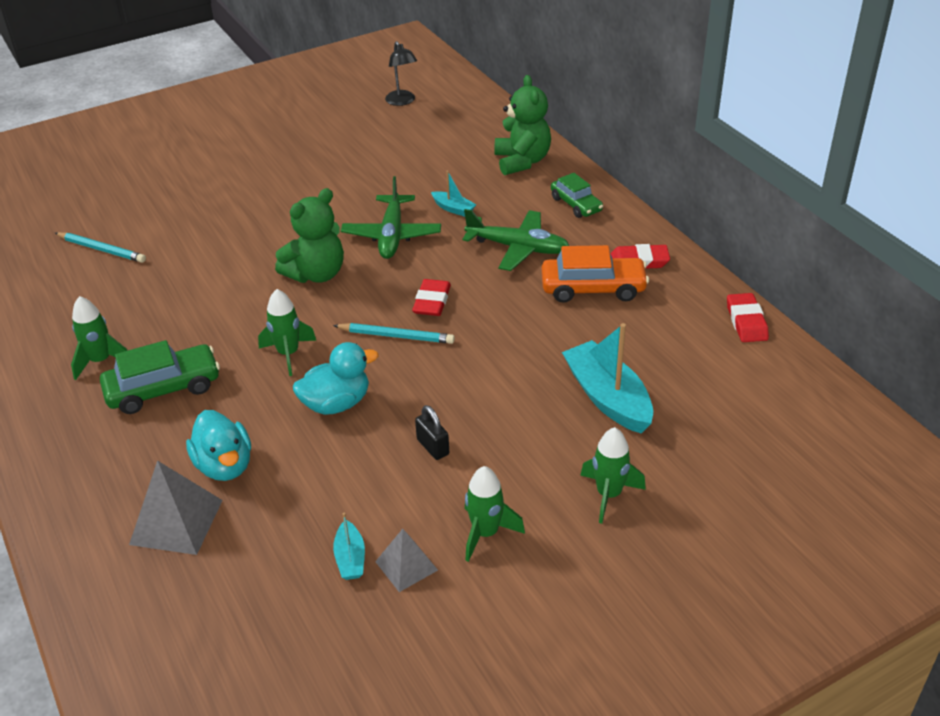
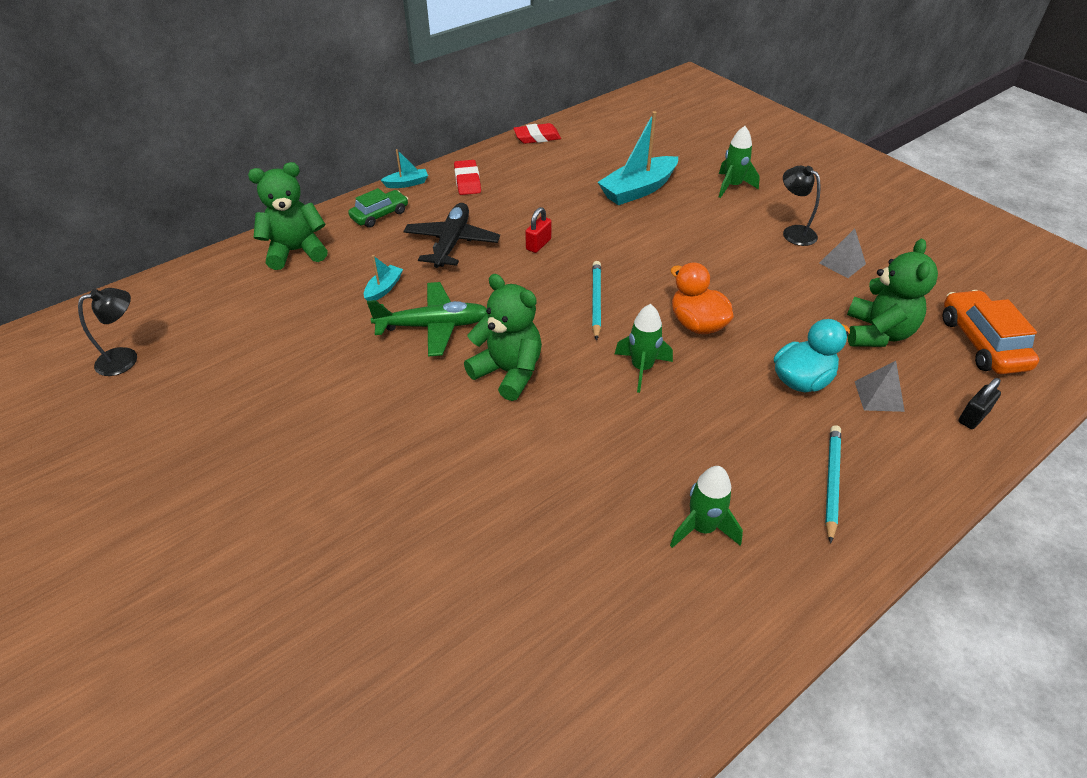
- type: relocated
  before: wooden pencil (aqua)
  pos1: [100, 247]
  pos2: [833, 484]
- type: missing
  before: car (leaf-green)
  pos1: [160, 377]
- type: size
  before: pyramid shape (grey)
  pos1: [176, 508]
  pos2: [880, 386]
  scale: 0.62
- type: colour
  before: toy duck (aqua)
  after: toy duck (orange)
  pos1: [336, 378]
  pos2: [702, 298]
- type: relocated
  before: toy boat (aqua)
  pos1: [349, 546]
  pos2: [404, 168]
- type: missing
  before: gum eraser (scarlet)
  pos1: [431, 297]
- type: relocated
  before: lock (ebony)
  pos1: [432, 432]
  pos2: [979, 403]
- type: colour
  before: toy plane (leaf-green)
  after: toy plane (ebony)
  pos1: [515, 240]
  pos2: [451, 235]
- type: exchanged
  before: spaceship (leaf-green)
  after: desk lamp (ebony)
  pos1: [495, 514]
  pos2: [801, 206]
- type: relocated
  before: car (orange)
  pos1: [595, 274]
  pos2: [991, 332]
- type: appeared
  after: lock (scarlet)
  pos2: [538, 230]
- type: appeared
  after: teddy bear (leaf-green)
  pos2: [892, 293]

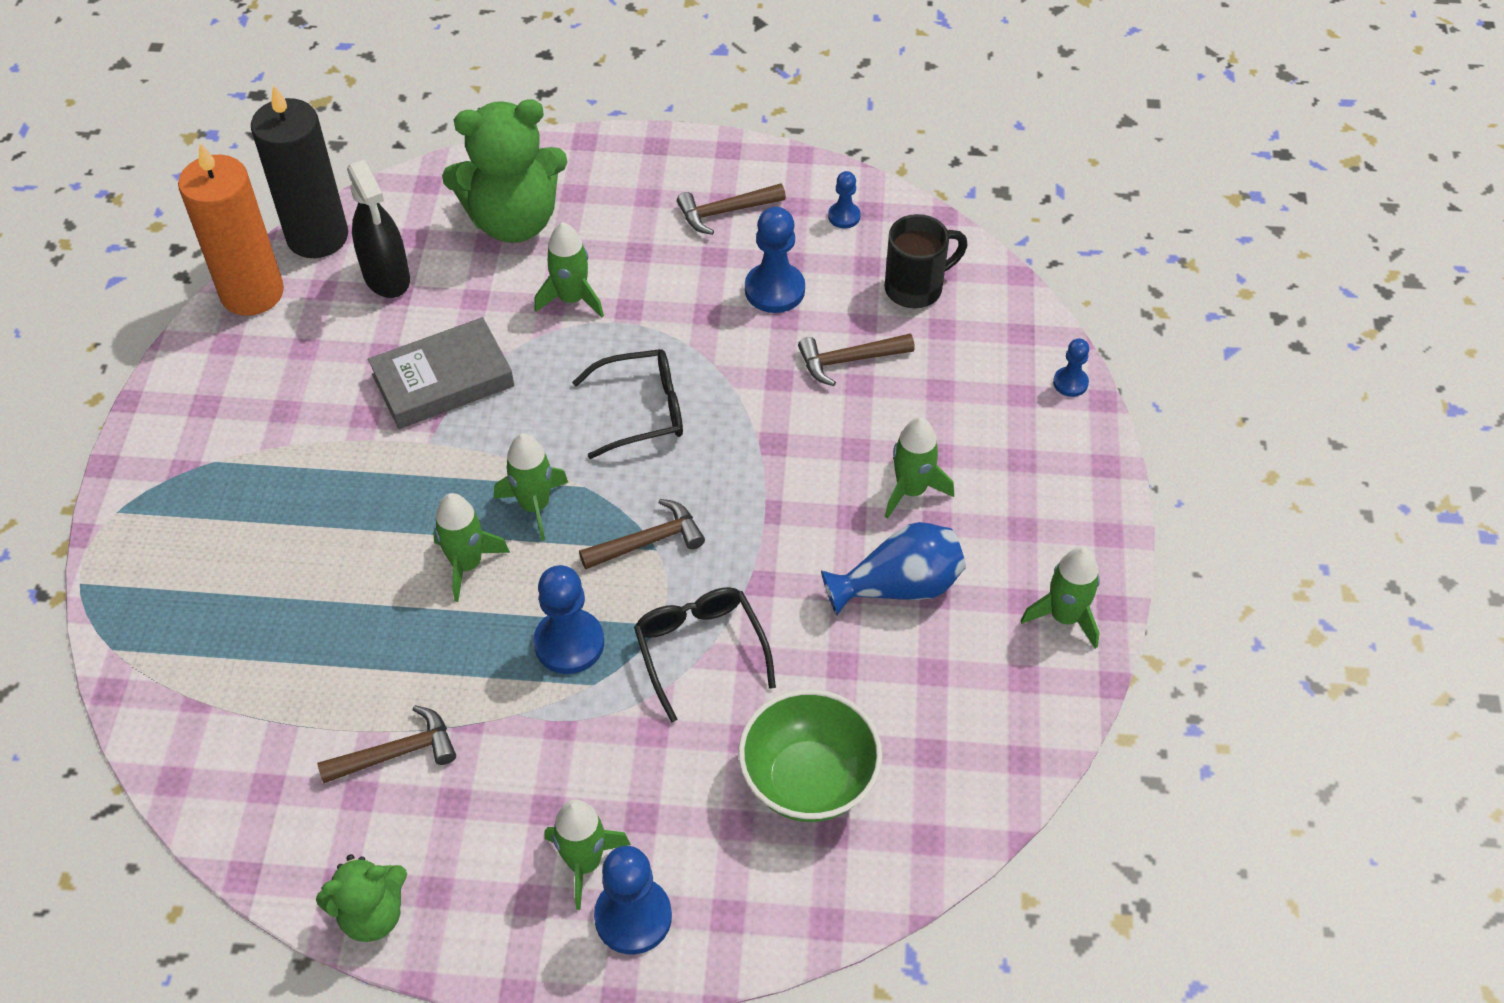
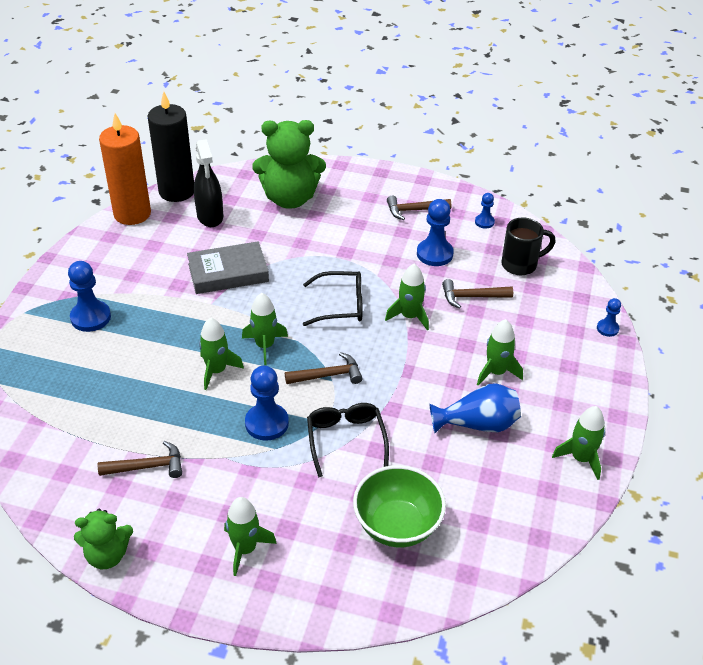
- type: relocated
  before: spaceship (leaf-green)
  pos1: [569, 270]
  pos2: [407, 297]
- type: relocated
  before: chess pawn (cobalt)
  pos1: [633, 900]
  pos2: [89, 296]

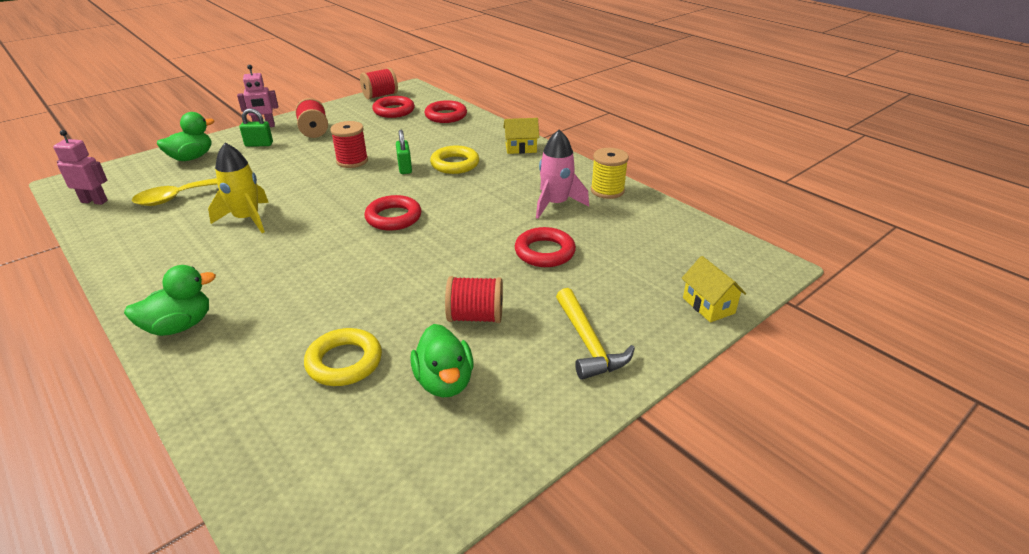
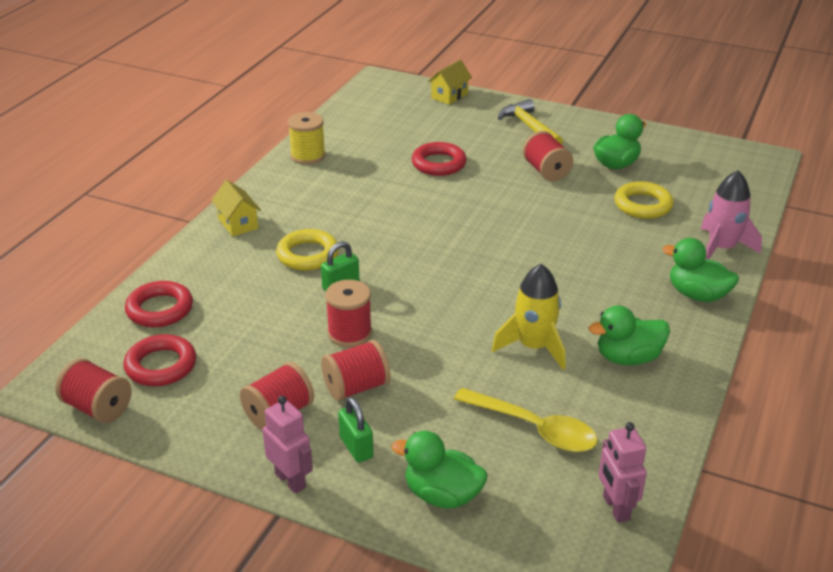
- type: missing
  before: torus (scarlet)
  pos1: [392, 213]
- type: relocated
  before: spaceship (pink)
  pos1: [562, 174]
  pos2: [731, 215]
- type: spun
  before: claw hammer (yellow)
  pos1: [595, 334]
  pos2: [530, 122]
  turn: -75
- type: appeared
  after: bobbin (scarlet)
  pos2: [356, 370]
- type: appeared
  after: toy duck (leaf-green)
  pos2: [629, 335]

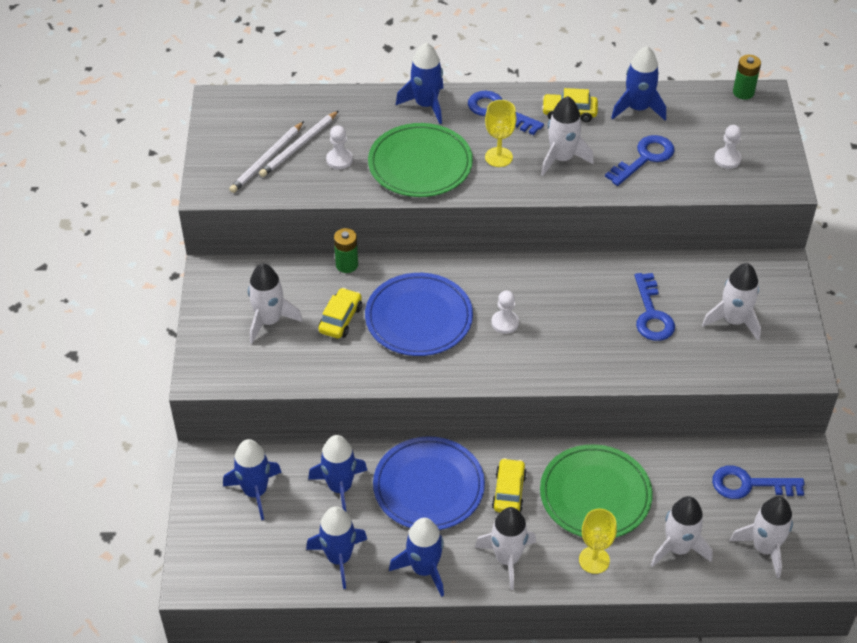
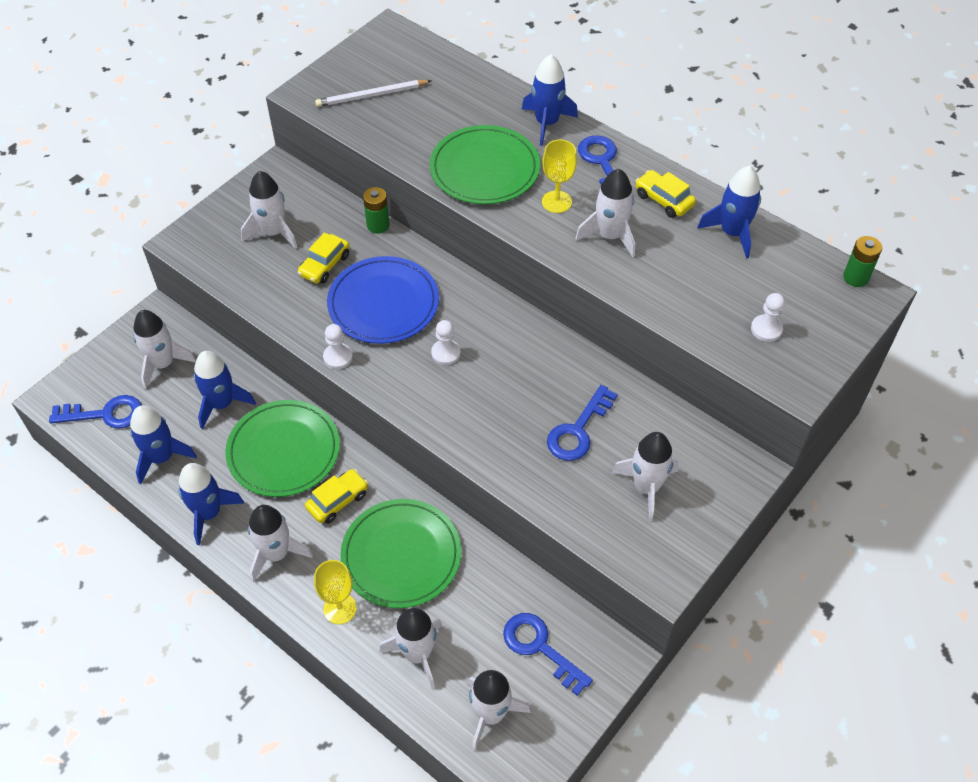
- type: colour
  before: spaceship (cobalt)
  after: spaceship (snow-white)
  pos1: [252, 479]
  pos2: [164, 349]
- type: missing
  before: wooden pencil (snow-white)
  pos1: [298, 144]
- type: spun
  before: car (yellow)
  pos1: [340, 313]
  pos2: [324, 257]
  turn: 150
- type: relocated
  before: chess pawn (snow-white)
  pos1: [339, 147]
  pos2: [338, 346]
- type: colour
  before: flat dish (cobalt)
  after: flat dish (leaf-green)
  pos1: [429, 483]
  pos2: [282, 448]
- type: relocated
  before: key (cobalt)
  pos1: [639, 160]
  pos2: [95, 412]

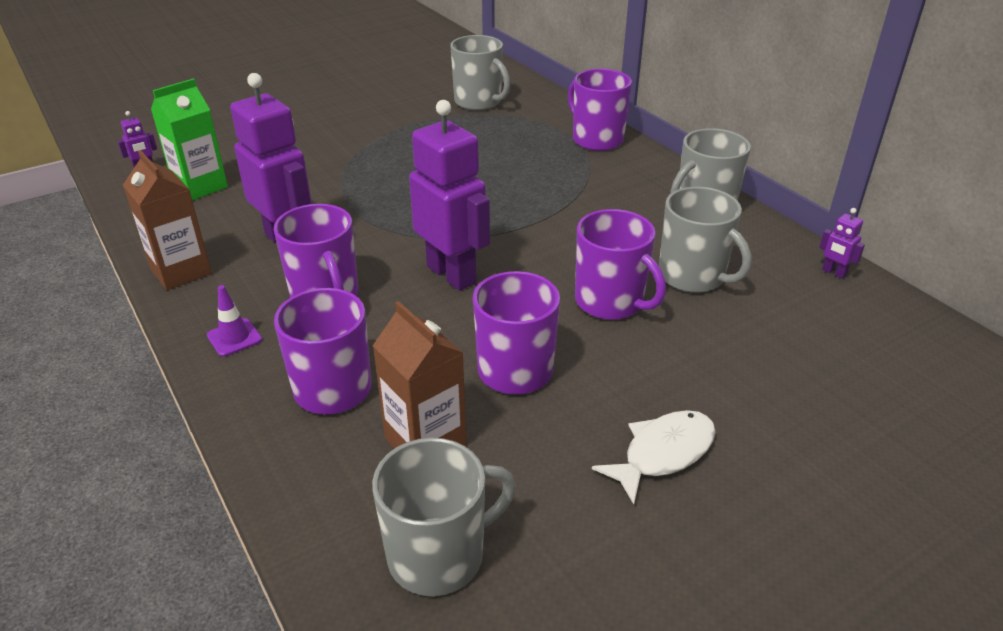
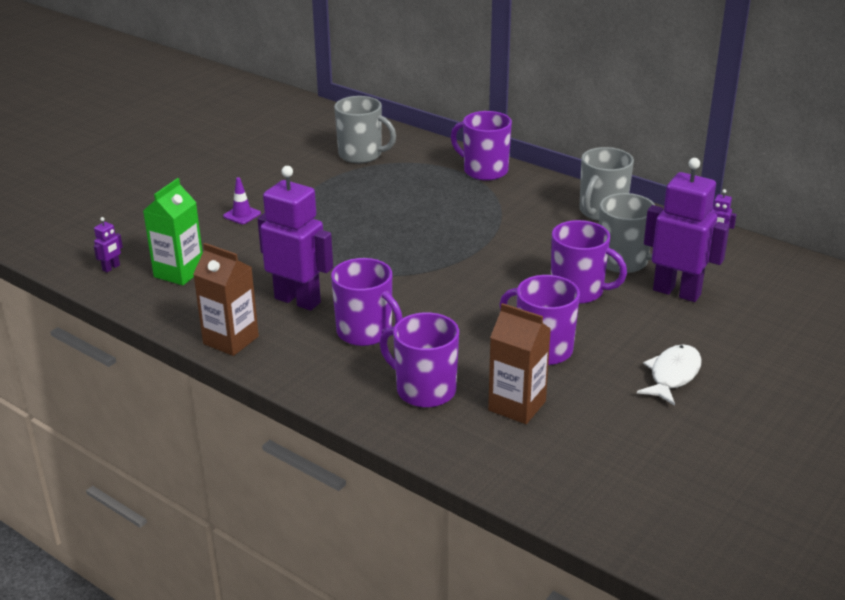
- type: relocated
  before: road cone (purple)
  pos1: [234, 321]
  pos2: [242, 200]
- type: missing
  before: mug (grey)
  pos1: [444, 517]
- type: relocated
  before: toy robot (purple)
  pos1: [449, 195]
  pos2: [687, 230]

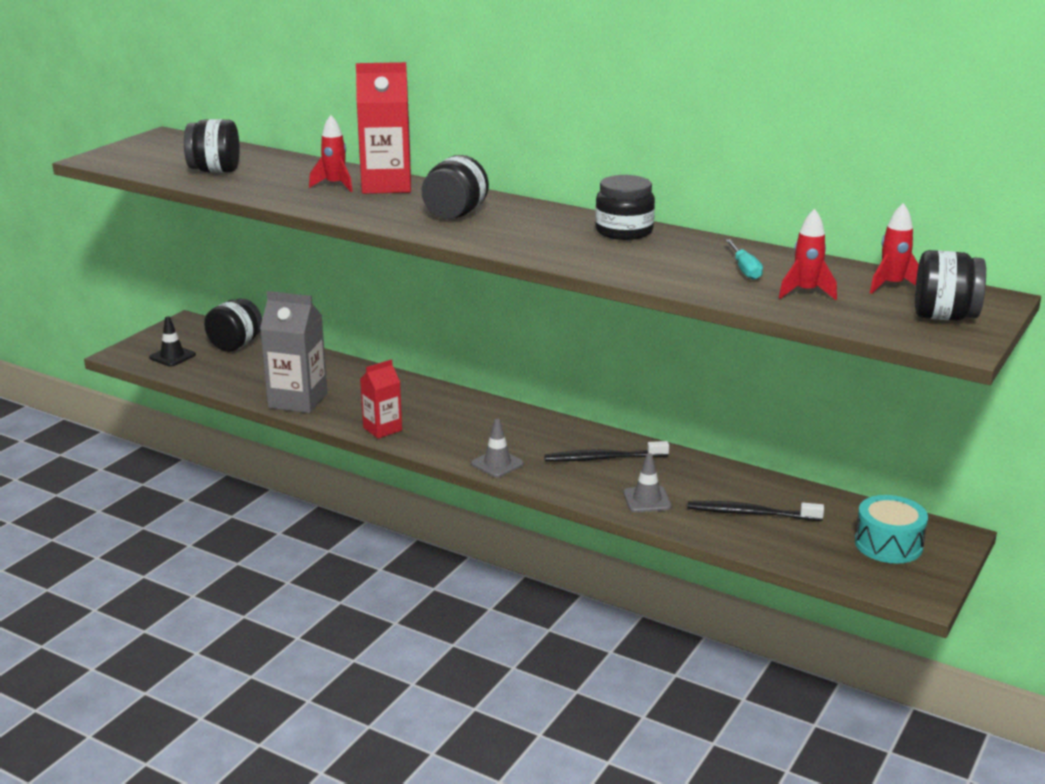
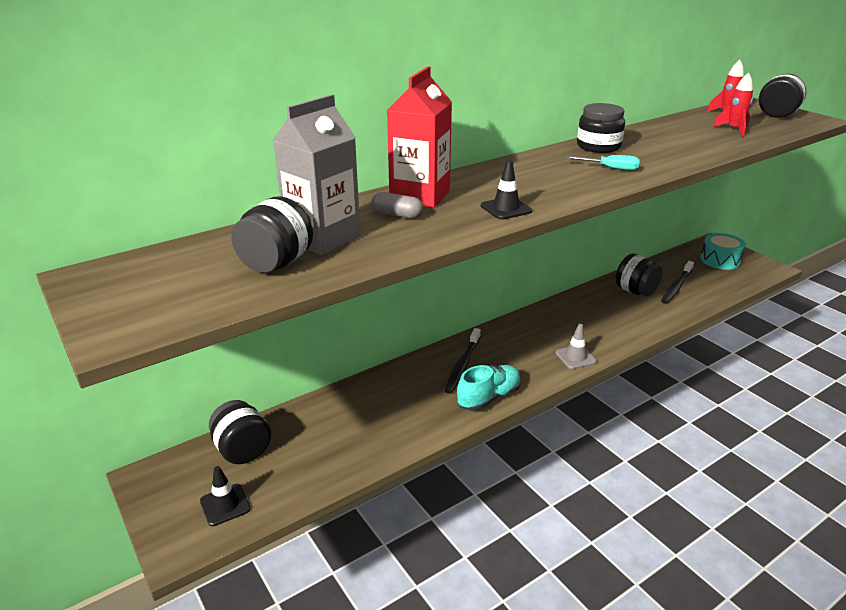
- type: relocated
  before: milk carton (grey)
  pos1: [293, 352]
  pos2: [316, 174]
- type: exchanged
  before: spaceship (scarlet)
  after: pill shape (grey)
  pos1: [331, 153]
  pos2: [397, 205]
- type: exchanged
  before: milk carton (scarlet)
  after: shoe (aqua)
  pos1: [381, 399]
  pos2: [489, 388]
- type: relocated
  before: jam jar (ebony)
  pos1: [455, 187]
  pos2: [639, 275]
- type: relocated
  before: tooth brush (ebony)
  pos1: [606, 451]
  pos2: [462, 361]
- type: missing
  before: road cone (grey)
  pos1: [647, 483]
- type: relocated
  before: flat screwdriver (aqua)
  pos1: [744, 259]
  pos2: [603, 163]
- type: appeared
  after: road cone (ebony)
  pos2: [506, 190]

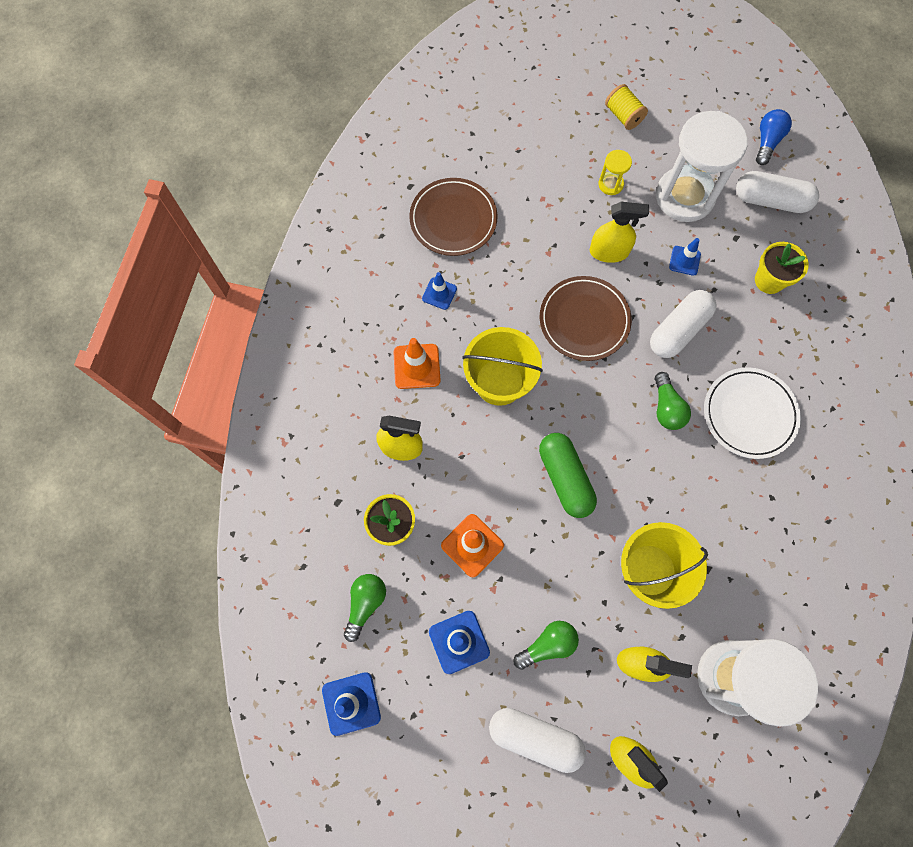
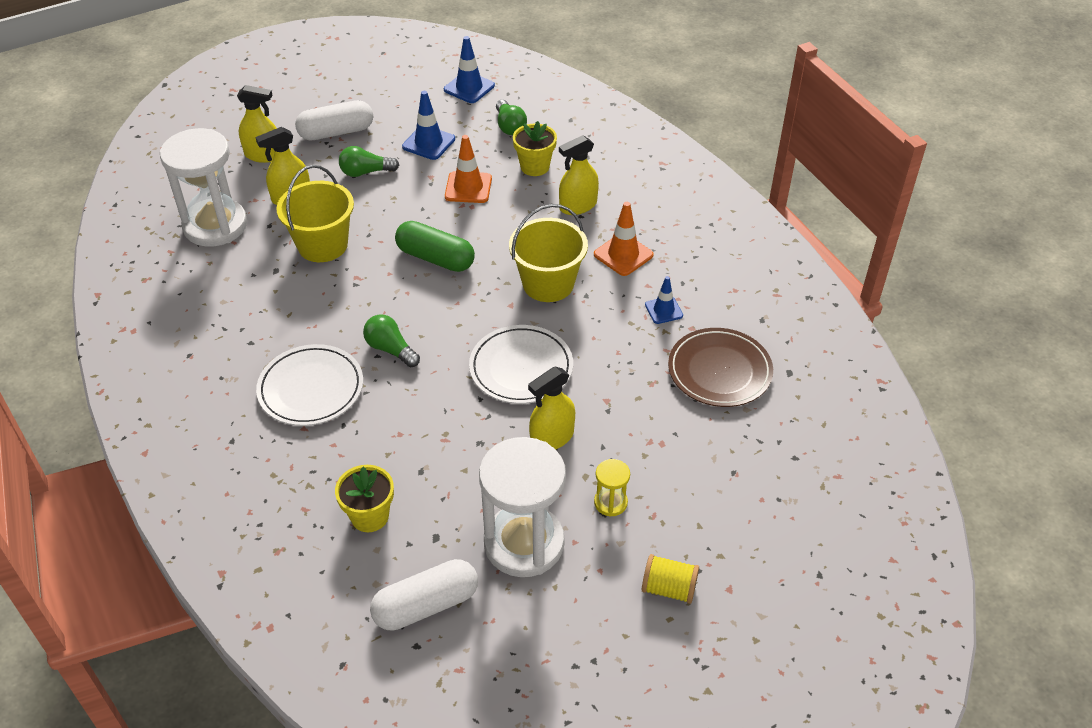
- type: spun
  before: lightbulb (leaf-green)
  pos1: [546, 645]
  pos2: [369, 161]
  turn: 60
- type: colour
  before: flat dish (dark brown)
  after: flat dish (snow-white)
  pos1: [586, 318]
  pos2: [521, 364]
- type: missing
  before: pill shape (snow-white)
  pos1: [683, 324]
- type: missing
  before: road cone (cobalt)
  pos1: [685, 257]
- type: missing
  before: lightbulb (cobalt)
  pos1: [774, 137]

